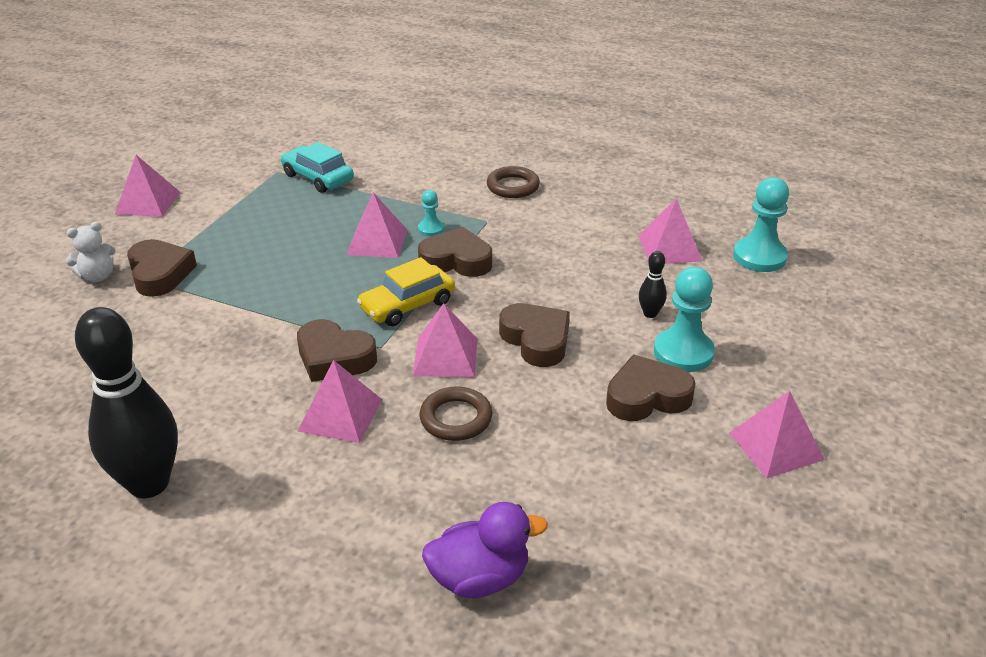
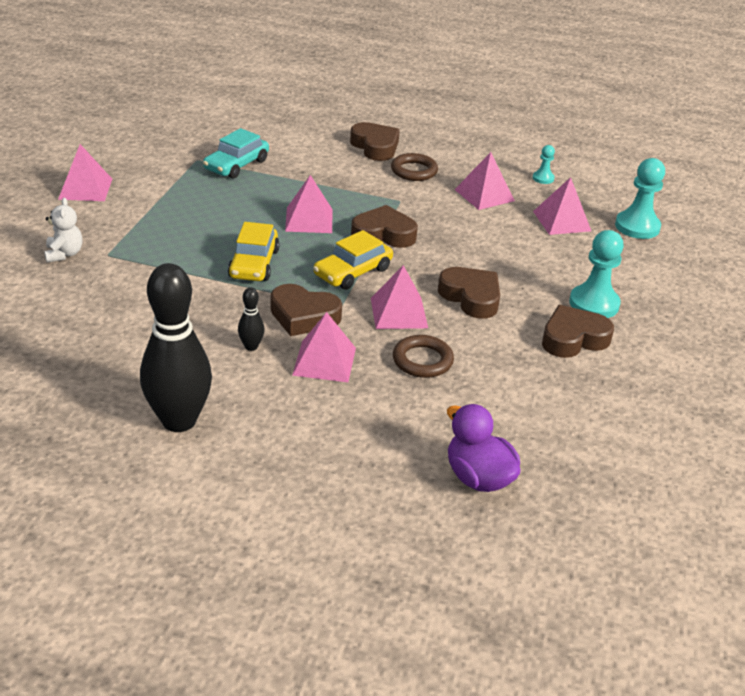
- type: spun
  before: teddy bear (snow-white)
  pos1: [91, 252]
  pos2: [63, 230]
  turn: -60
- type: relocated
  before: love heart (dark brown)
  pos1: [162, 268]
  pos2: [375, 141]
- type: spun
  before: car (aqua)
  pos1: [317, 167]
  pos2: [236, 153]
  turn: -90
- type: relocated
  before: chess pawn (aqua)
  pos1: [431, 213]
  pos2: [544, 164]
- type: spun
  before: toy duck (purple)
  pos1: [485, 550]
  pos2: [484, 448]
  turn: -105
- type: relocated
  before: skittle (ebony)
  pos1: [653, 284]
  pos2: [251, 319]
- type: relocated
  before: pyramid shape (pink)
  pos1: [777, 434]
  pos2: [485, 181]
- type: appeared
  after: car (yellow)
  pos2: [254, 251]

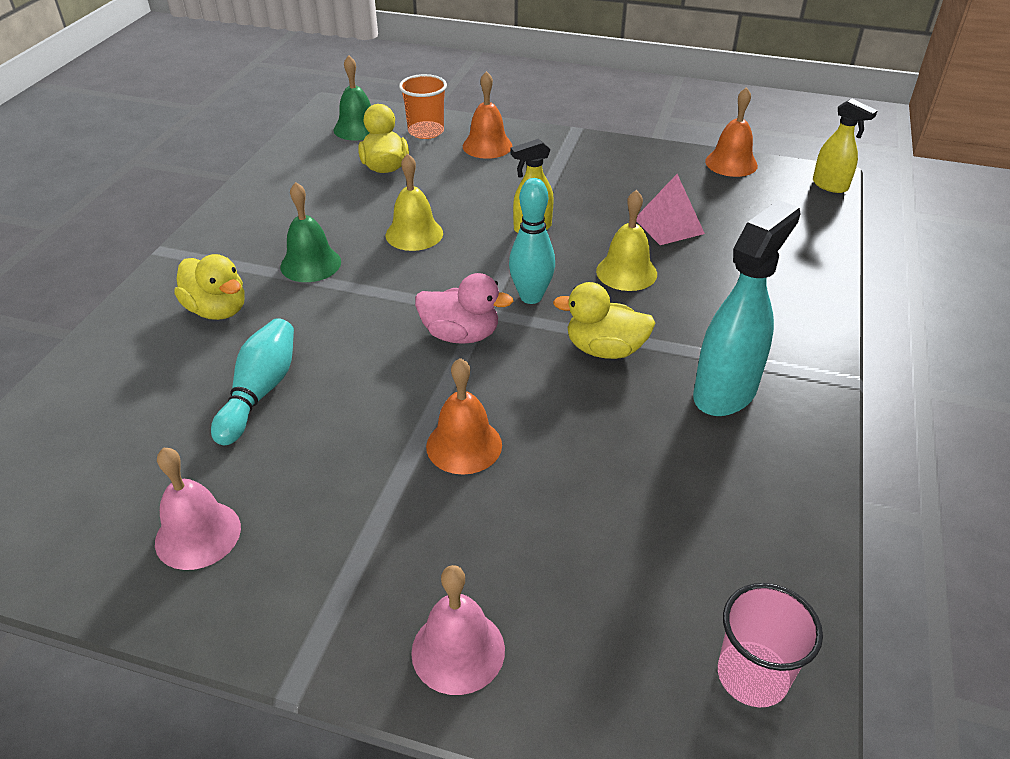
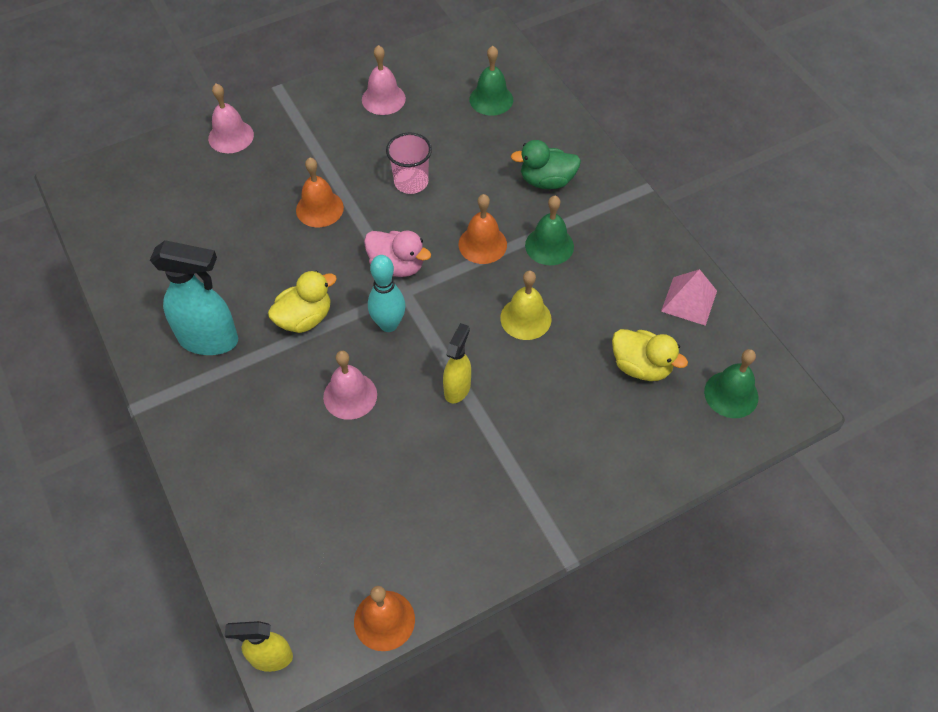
- type: colour
  before: toy duck (yellow)
  after: toy duck (leaf-green)
  pos1: [209, 287]
  pos2: [546, 164]
- type: missing
  before: skittle (aqua)
  pos1: [252, 381]
- type: missing
  before: beaker (orange)
  pos1: [423, 106]
- type: spun
  before: toy duck (pink)
  pos1: [464, 308]
  pos2: [397, 254]
  turn: -120
- type: relocated
  before: bell (orange)
  pos1: [488, 115]
  pos2: [482, 229]
- type: colour
  before: bell (yellow)
  after: bell (pink)
  pos1: [626, 240]
  pos2: [350, 385]
- type: relocated
  before: pyramid shape (pink)
  pos1: [670, 209]
  pos2: [689, 297]
- type: spun
  before: sprayer (aqua)
  pos1: [746, 308]
  pos2: [194, 297]
  turn: -75
- type: relocated
  before: beaker (pink)
  pos1: [770, 645]
  pos2: [409, 163]
- type: appeared
  after: bell (leaf-green)
  pos2: [491, 81]

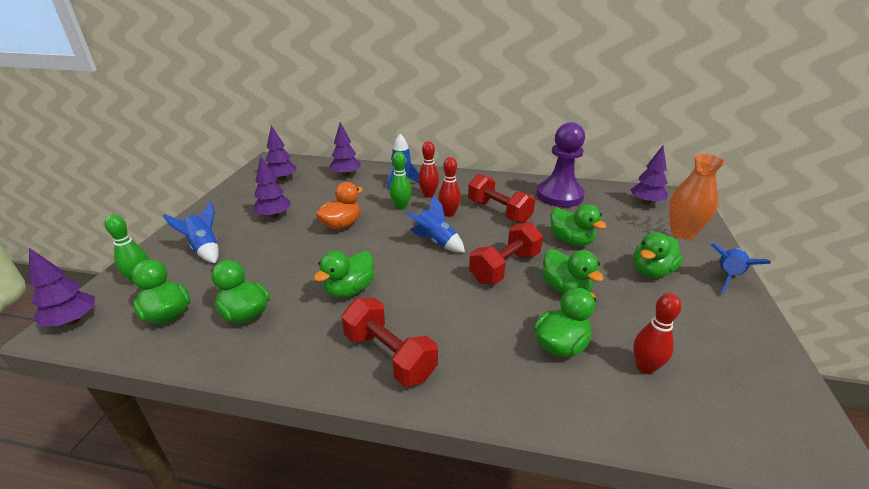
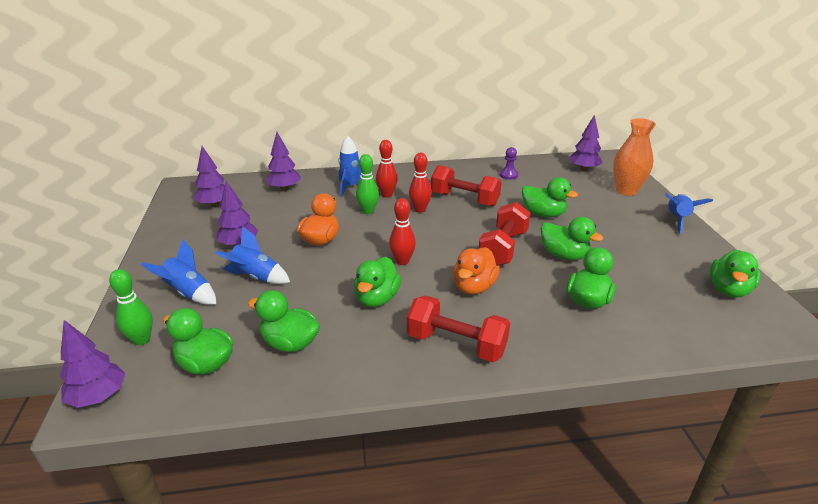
- type: relocated
  before: spaceship (cobalt)
  pos1: [435, 224]
  pos2: [252, 255]
- type: size
  before: chess pawn (purple)
  pos1: [560, 164]
  pos2: [509, 163]
  scale: 0.41
- type: relocated
  before: toy duck (leaf-green)
  pos1: [658, 255]
  pos2: [735, 274]
- type: relocated
  before: skittle (scarlet)
  pos1: [657, 333]
  pos2: [402, 231]
- type: appeared
  after: toy duck (orange)
  pos2: [476, 271]

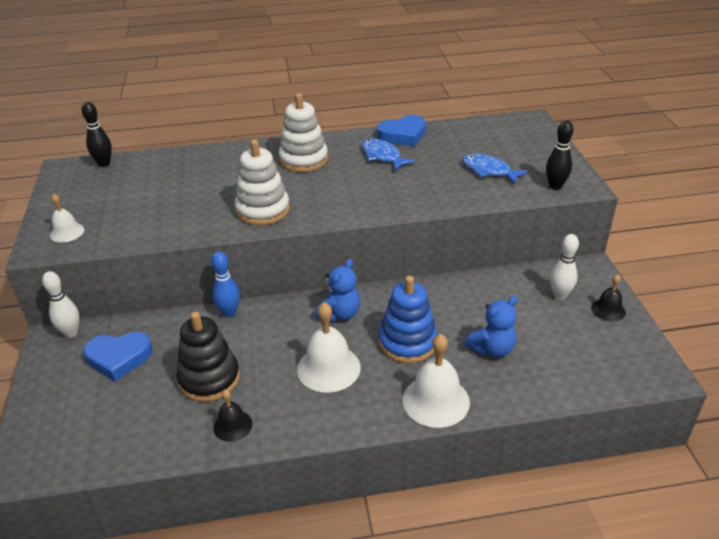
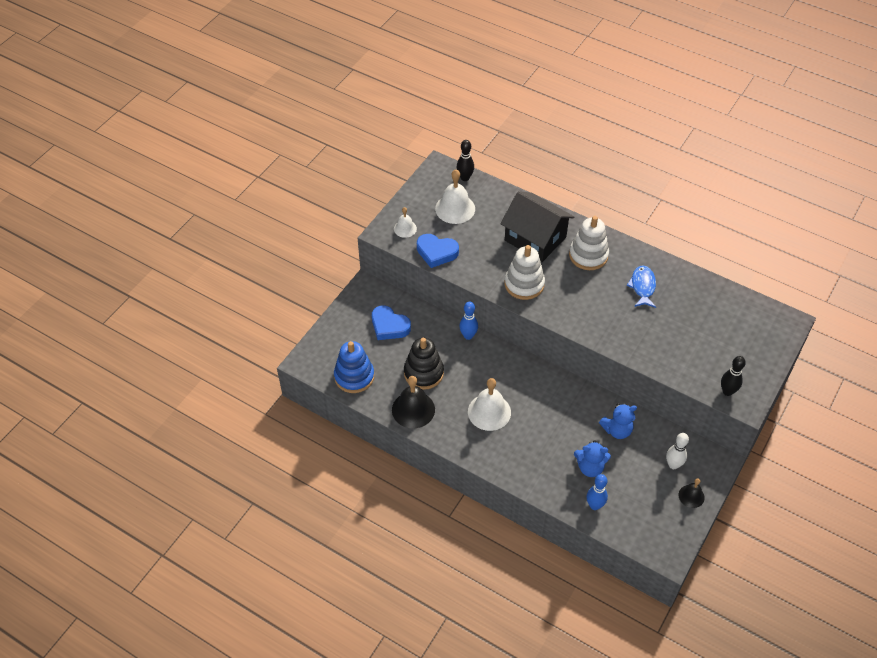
- type: missing
  before: skittle (snow-white)
  pos1: [60, 304]
- type: size
  before: bell (ebony)
  pos1: [232, 415]
  pos2: [413, 402]
  scale: 1.77
- type: relocated
  before: teddy bear (cobalt)
  pos1: [337, 290]
  pos2: [618, 421]
- type: relocated
  before: love heart (cobalt)
  pos1: [401, 131]
  pos2: [438, 251]
- type: relocated
  before: stacking toy (cobalt)
  pos1: [408, 319]
  pos2: [354, 367]
- type: relocated
  before: bell (snow-white)
  pos1: [436, 381]
  pos2: [455, 197]
- type: missing
  before: fish figure (cobalt)
  pos1: [495, 169]
- type: appeared
  after: house (ebony)
  pos2: [537, 226]
- type: appeared
  after: skittle (cobalt)
  pos2: [597, 492]

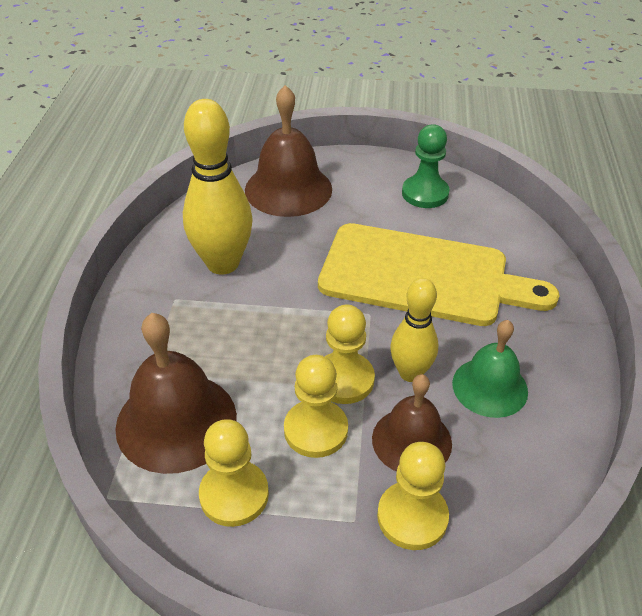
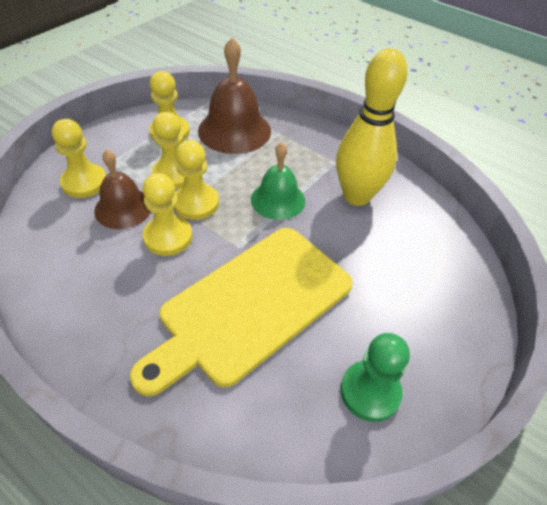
- type: missing
  before: bell (dark brown)
  pos1: [288, 151]
- type: exchanged
  before: skittle (yellow)
  after: chess pawn (yellow)
  pos1: [414, 330]
  pos2: [168, 214]
- type: relocated
  before: bell (leaf-green)
  pos1: [490, 369]
  pos2: [278, 181]

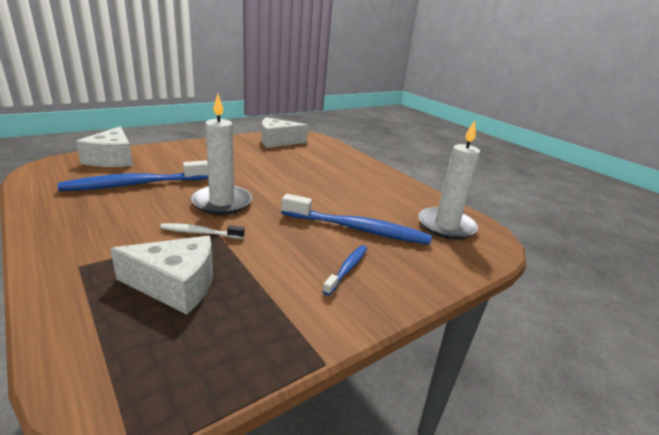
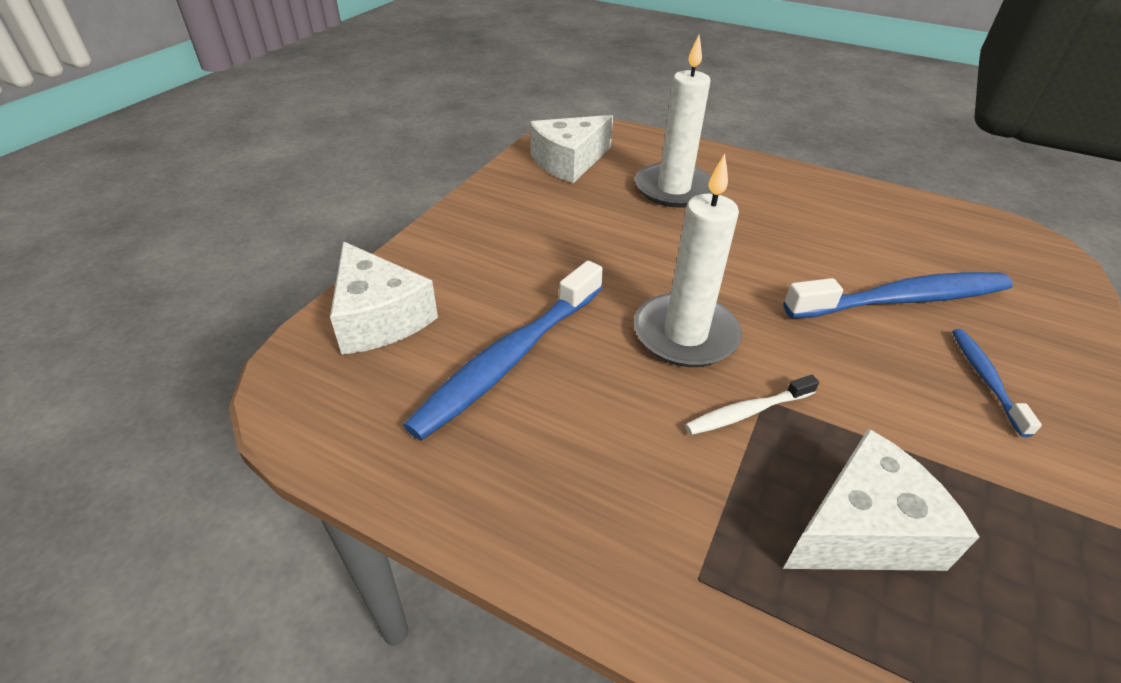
- type: relocated
  before: wax candle (snow-white)
  pos1: [449, 180]
  pos2: [673, 121]

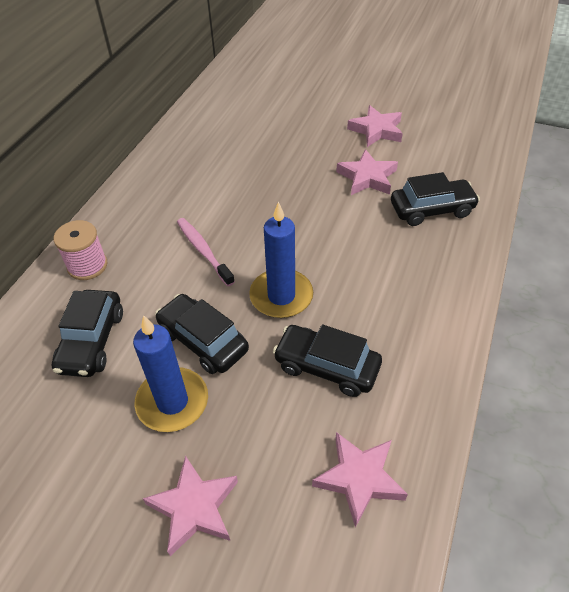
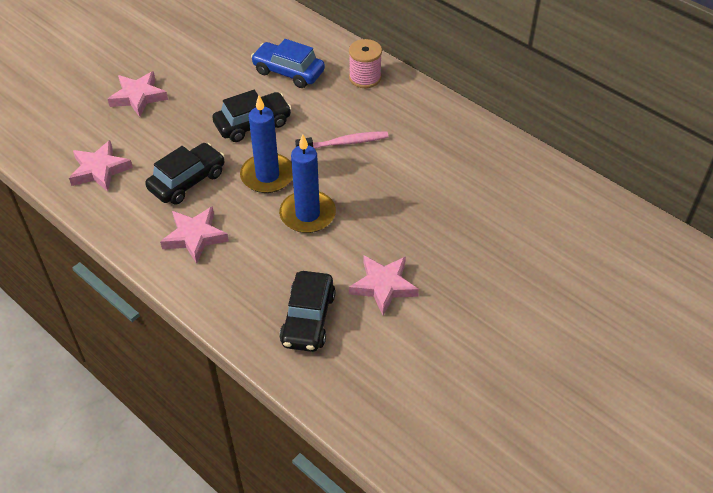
- type: colour
  before: car (ebony)
  after: car (cobalt)
  pos1: [87, 333]
  pos2: [288, 63]
- type: relocated
  before: wax candle (cobalt)
  pos1: [170, 373]
  pos2: [307, 183]
- type: relocated
  before: star shape (pink)
  pos1: [375, 126]
  pos2: [194, 235]

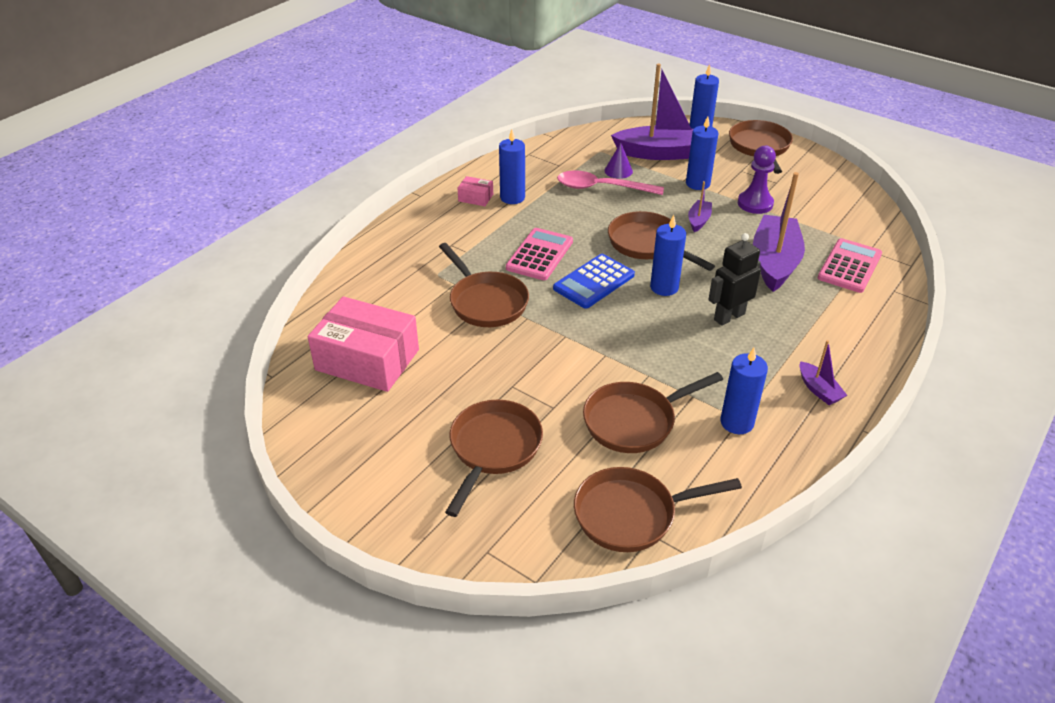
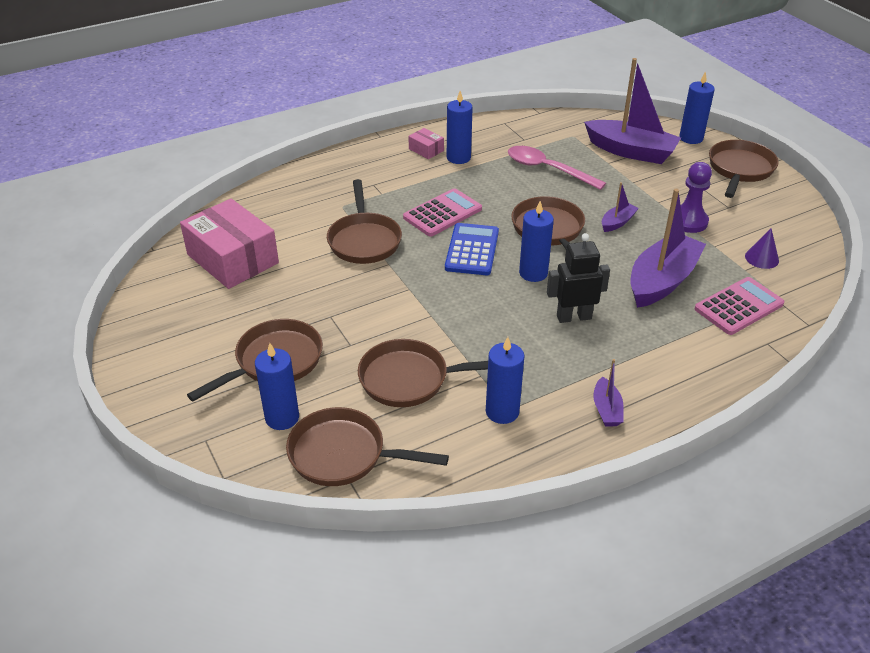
- type: spun
  before: adding machine (cobalt)
  pos1: [594, 281]
  pos2: [472, 249]
  turn: 120
- type: relocated
  before: cone shape (purple)
  pos1: [618, 161]
  pos2: [762, 249]
- type: relocated
  before: wax candle (cobalt)
  pos1: [702, 153]
  pos2: [277, 386]

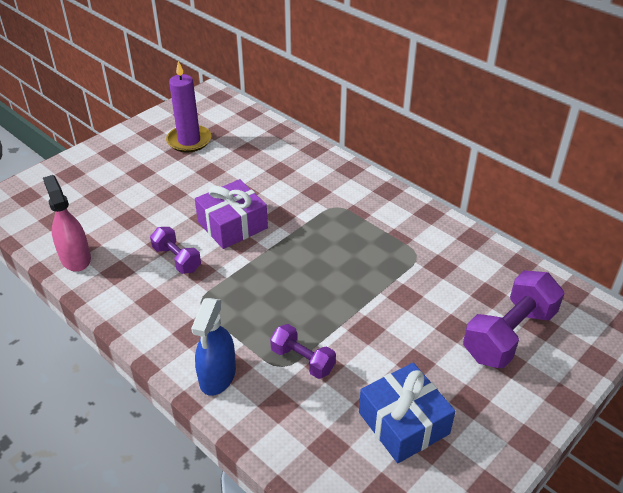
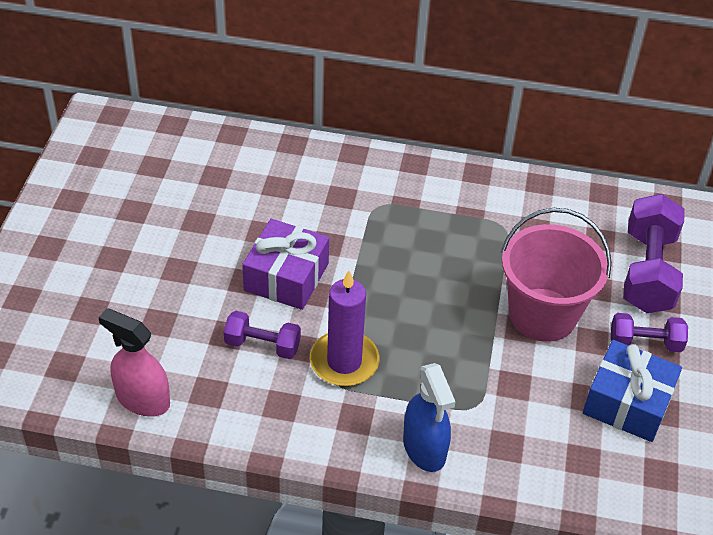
- type: relocated
  before: wax candle (purple)
  pos1: [188, 107]
  pos2: [345, 328]
- type: relocated
  before: hand weight (purple)
  pos1: [303, 351]
  pos2: [649, 332]
- type: appeared
  after: bucket (pink)
  pos2: [556, 275]

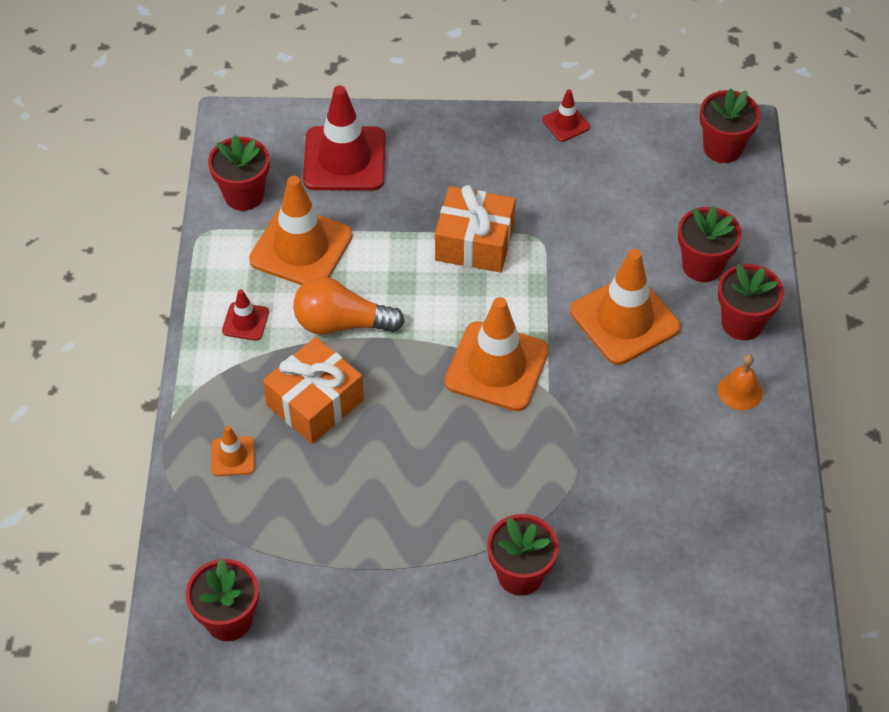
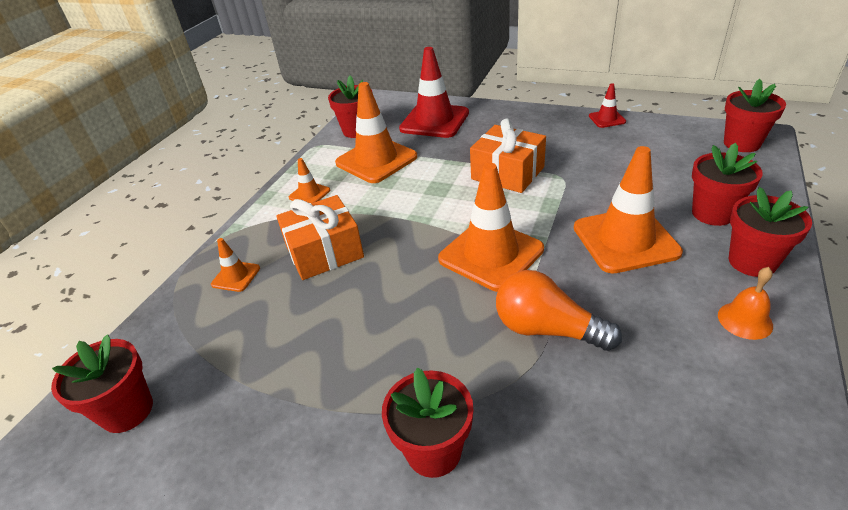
- type: colour
  before: road cone (scarlet)
  after: road cone (orange)
  pos1: [245, 315]
  pos2: [309, 180]
- type: relocated
  before: lightbulb (orange)
  pos1: [349, 306]
  pos2: [559, 310]

